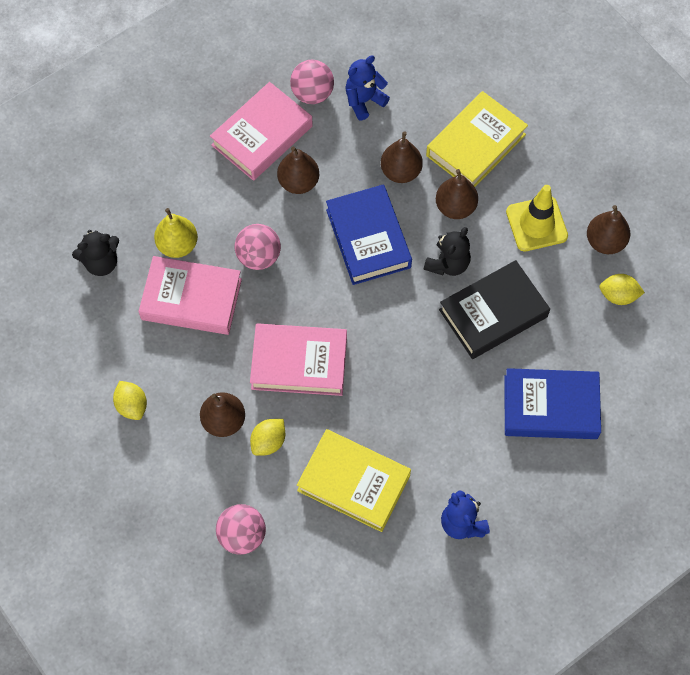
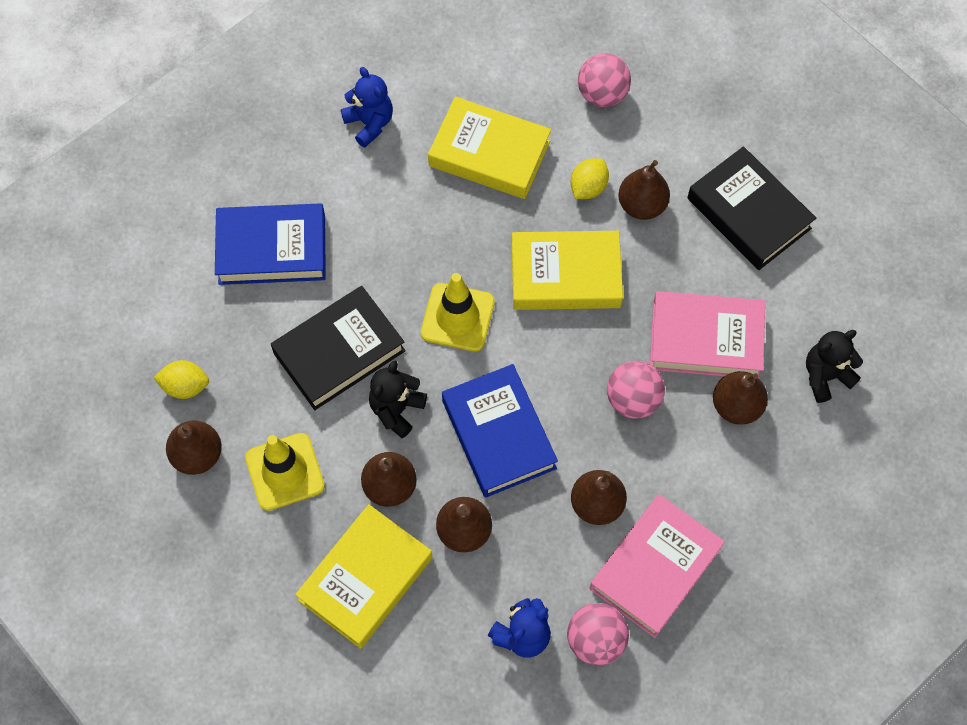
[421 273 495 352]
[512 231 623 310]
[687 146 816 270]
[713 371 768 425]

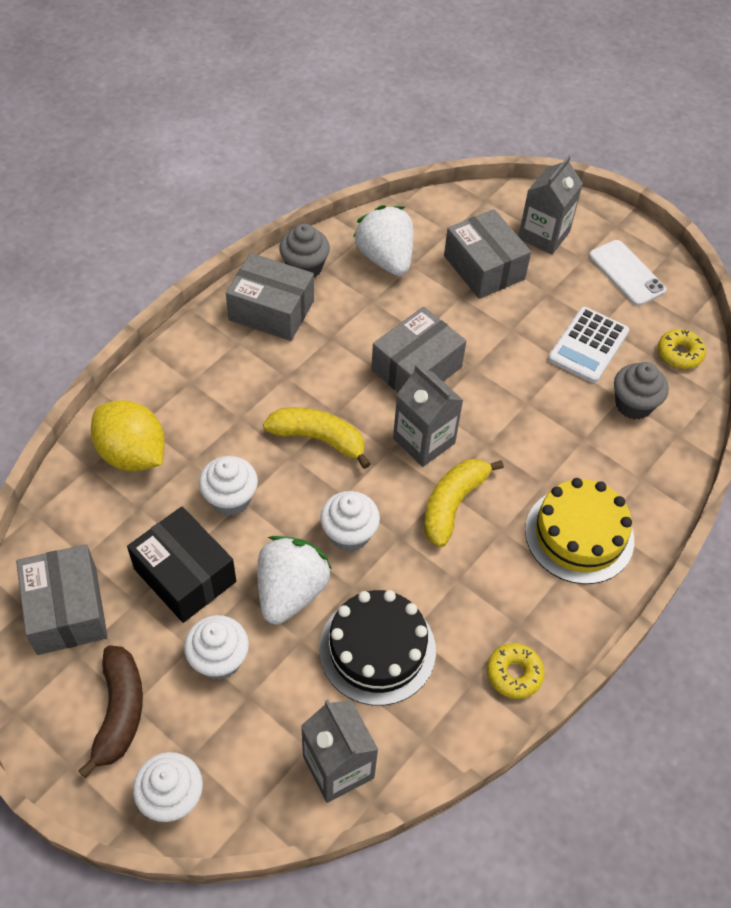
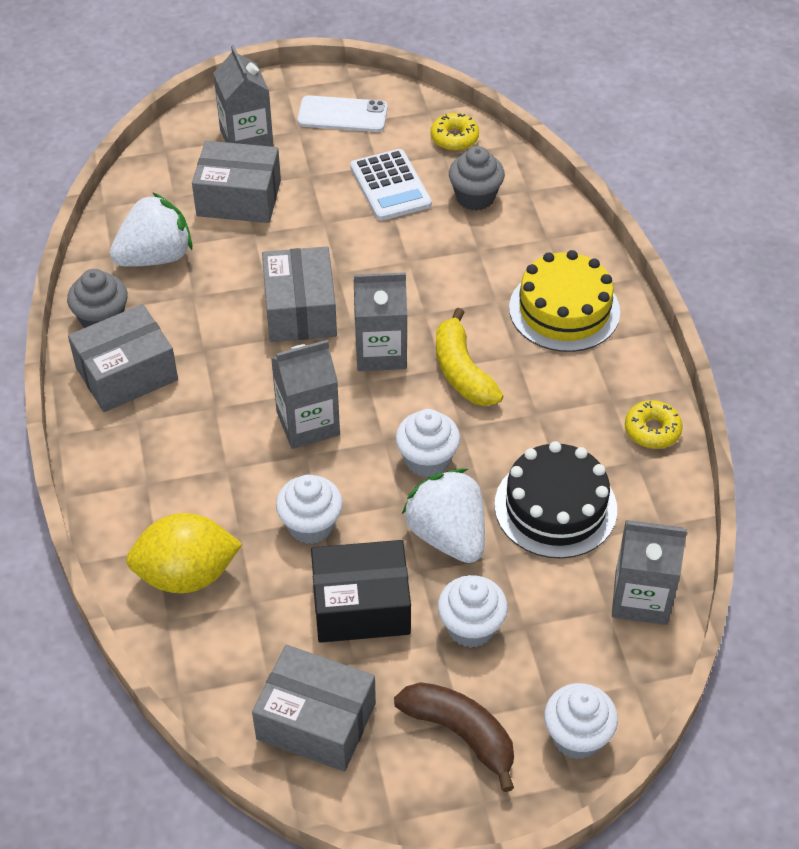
[110 192 192 267]
[271 340 340 449]

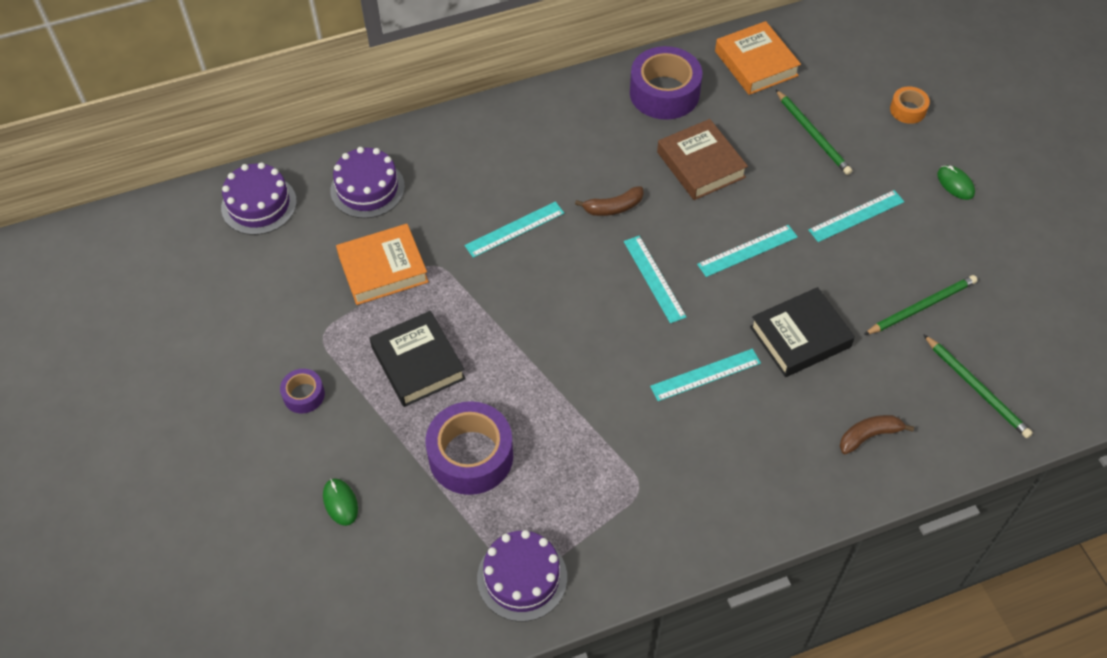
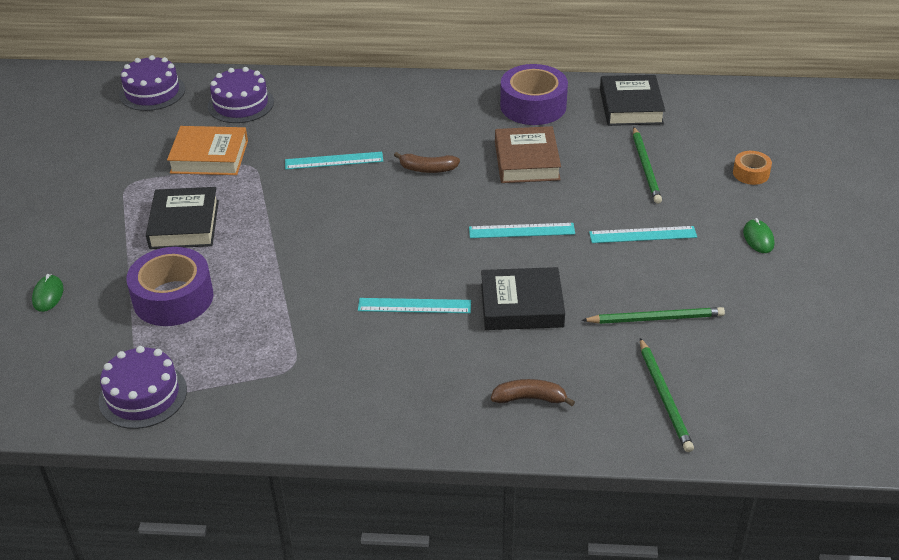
[600 75 665 126]
[280 369 325 413] (first image)
[624 236 686 323] (first image)

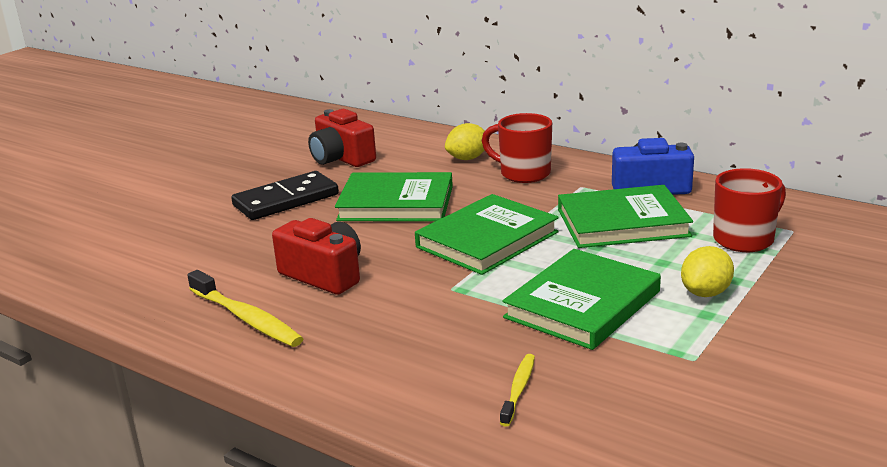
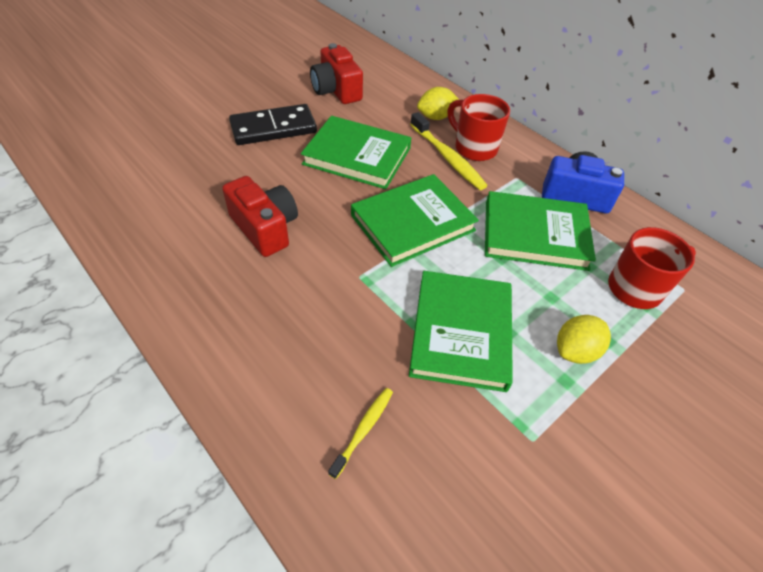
[409 271 513 392]
[410 112 487 190]

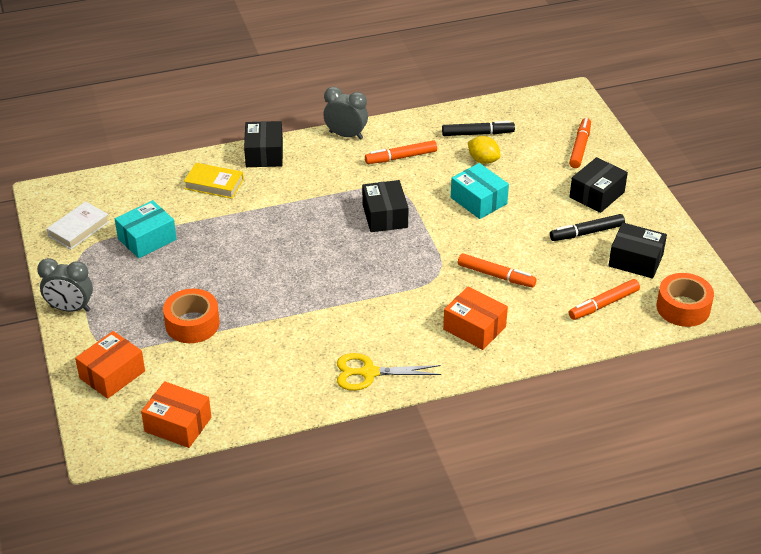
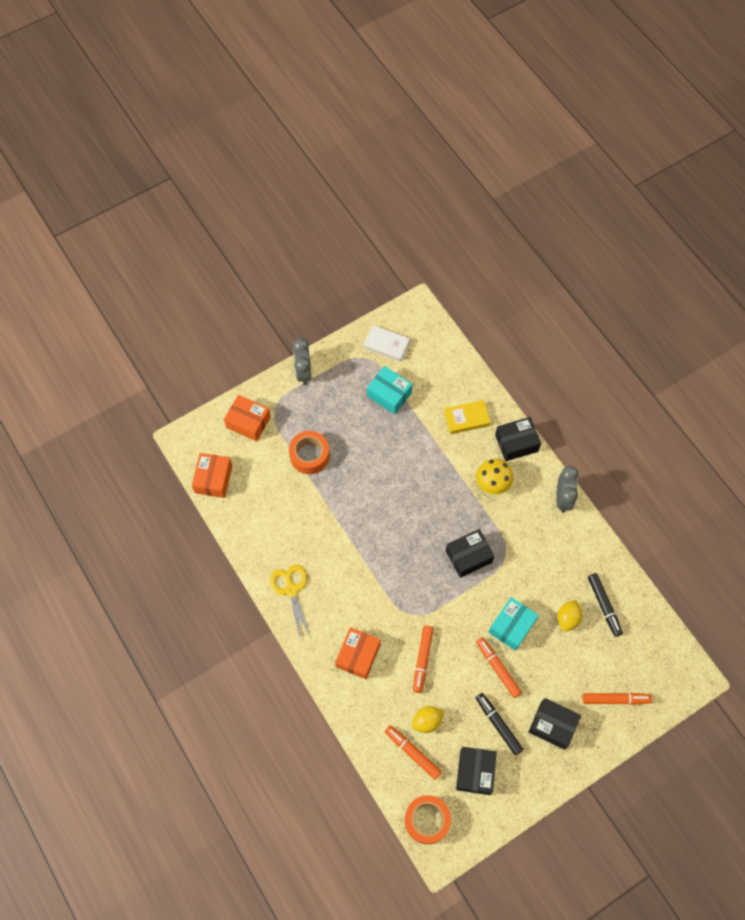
[412 706 444 733]
[444 400 491 434]
[476 459 513 495]
[476 637 522 698]

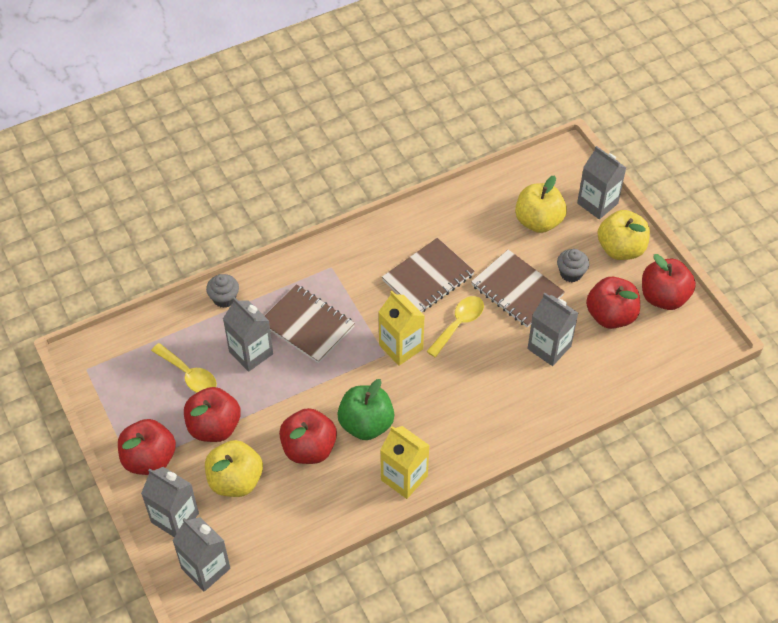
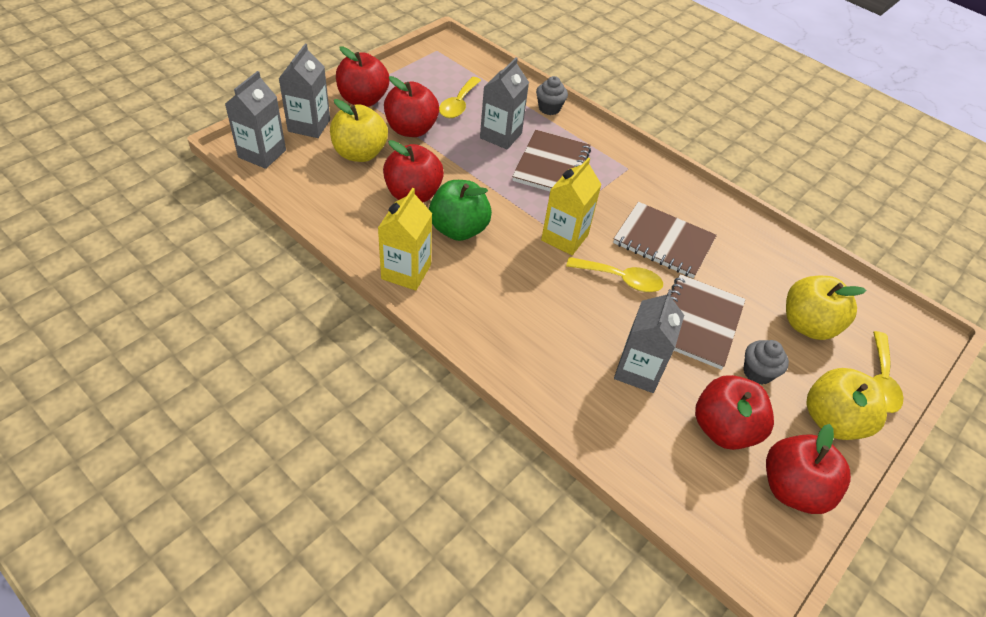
[873 331 903 413]

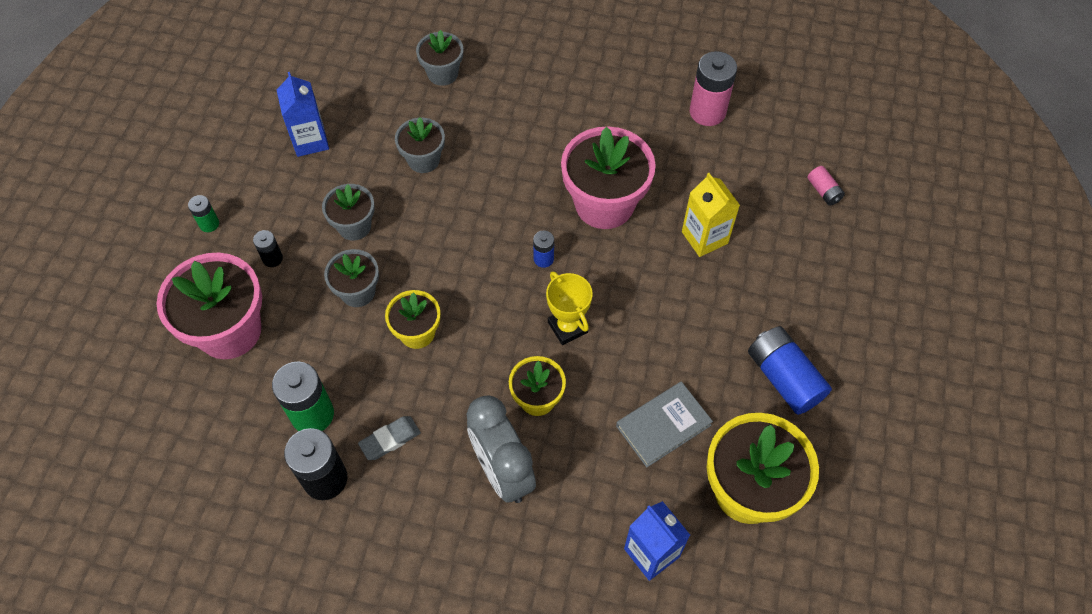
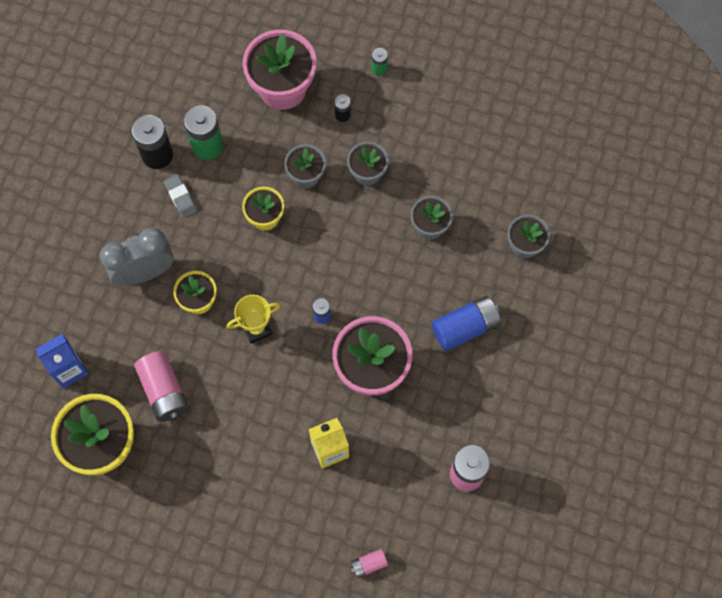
[134 351 189 422]
[431 296 501 351]
[277 72 329 157] (first image)

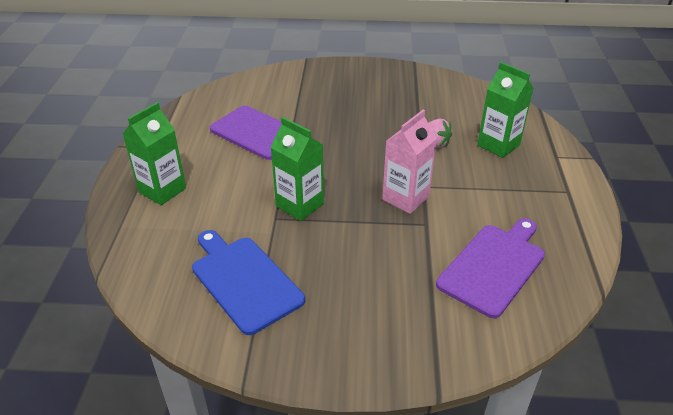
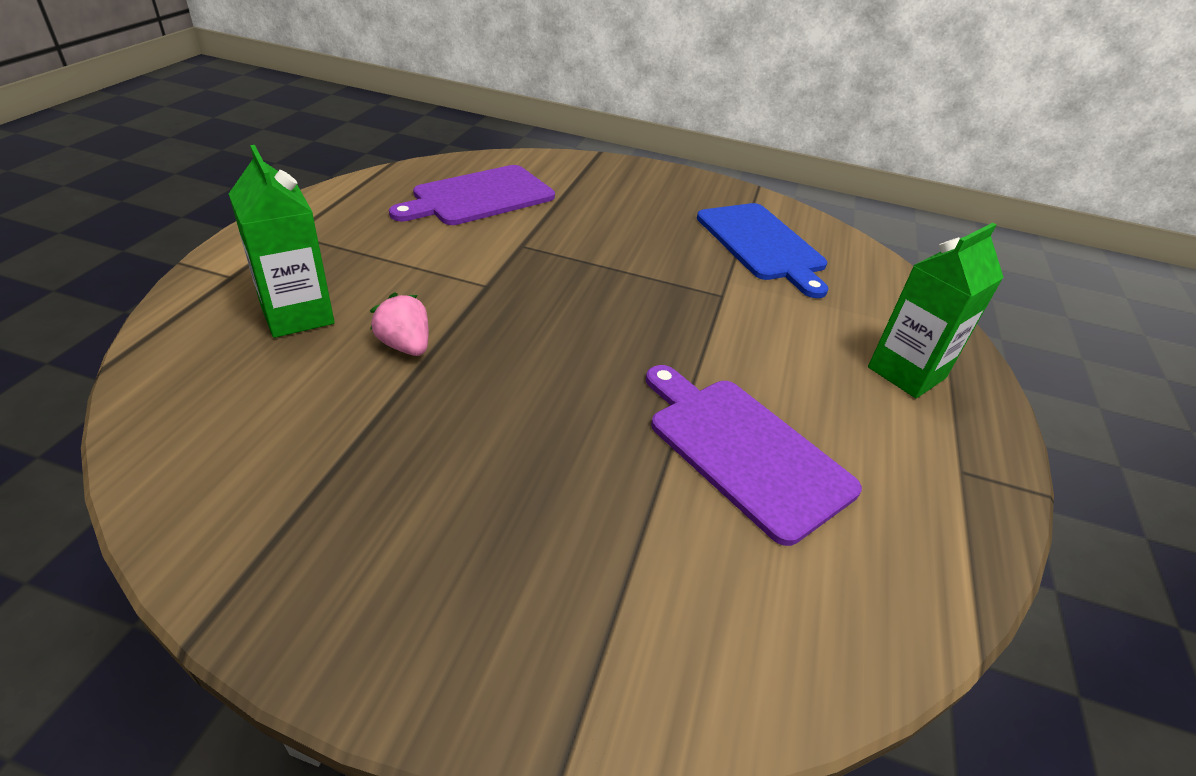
[270 117 324 221] (first image)
[382 110 437 214] (first image)

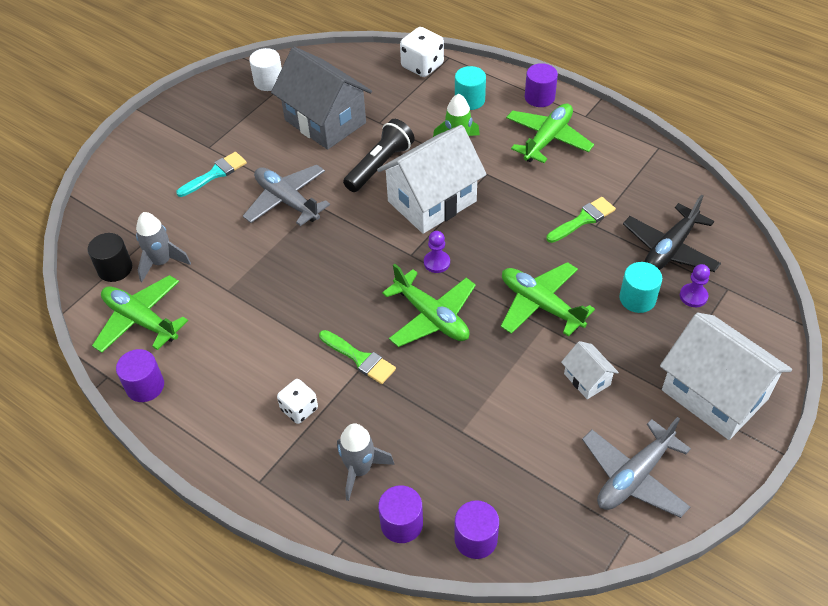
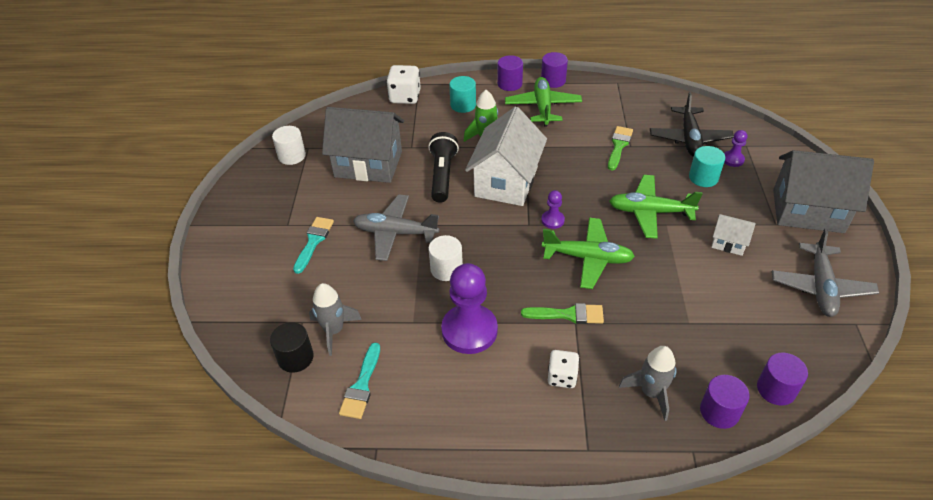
[339 343 380 419]
[429 235 463 281]
[441 263 498 354]
[541 52 568 88]
[773 150 874 233]

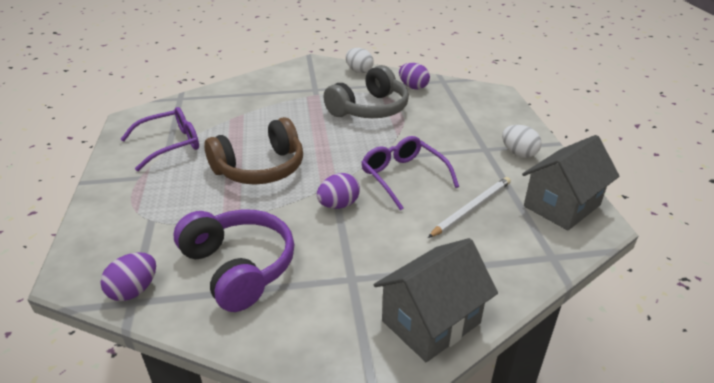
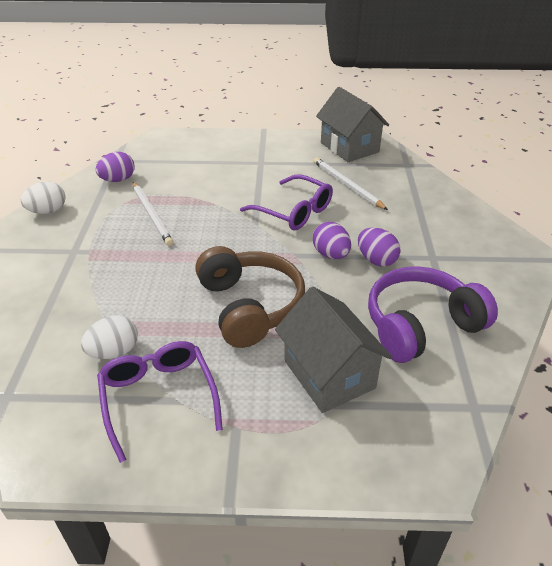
[81 315 138 359]
[133 182 173 246]
[240 174 333 230]
[275 287 392 413]
[358 228 401 267]

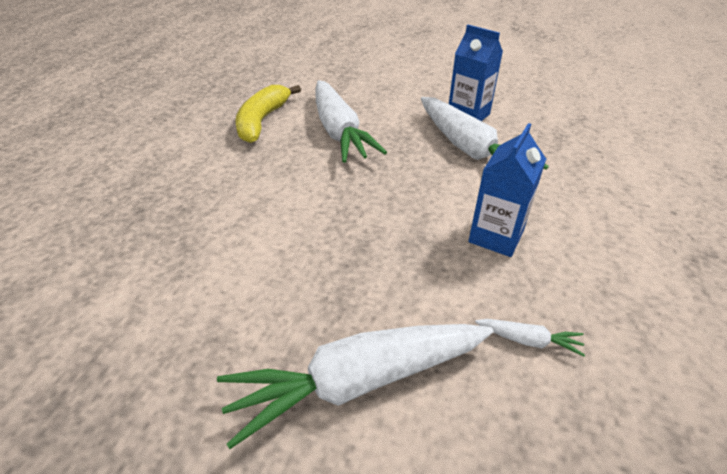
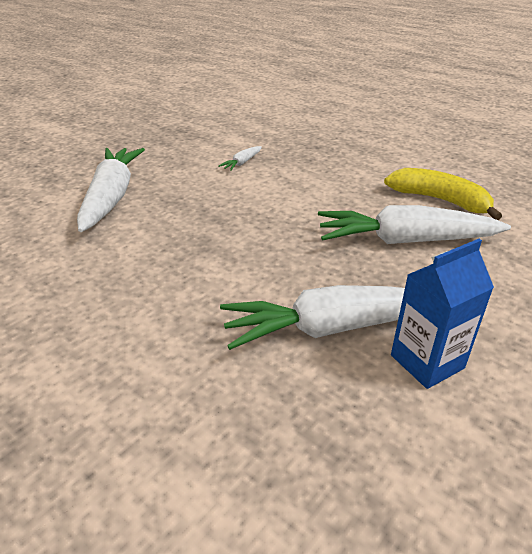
[218 146 262 171]
[469 123 546 257] (first image)

